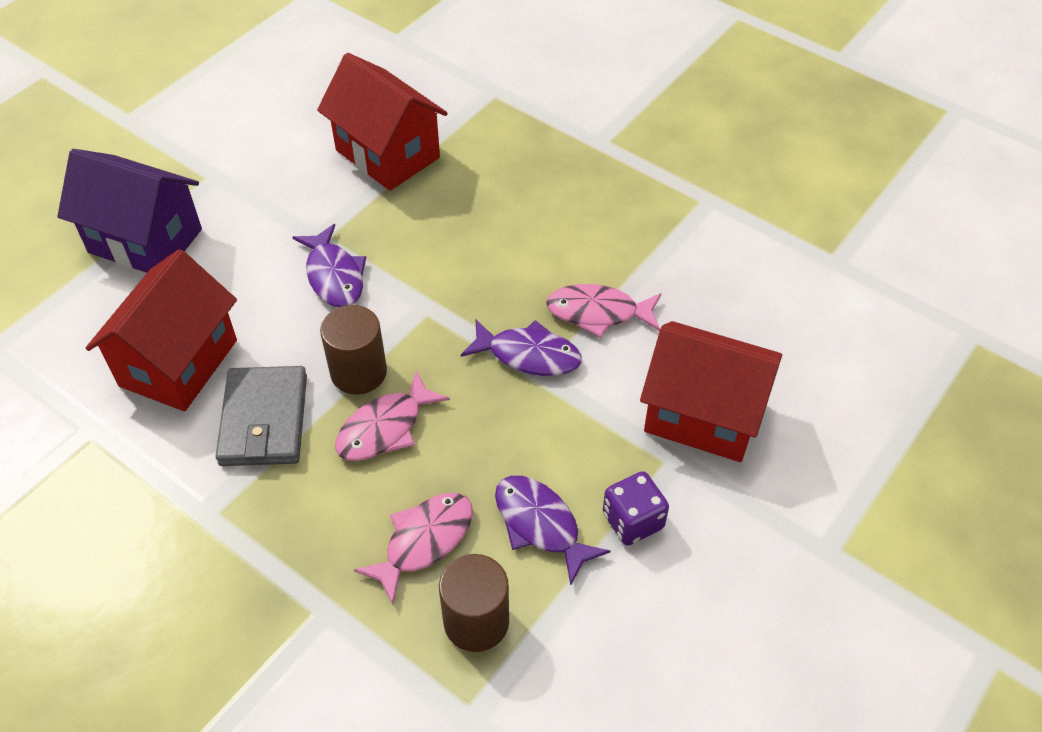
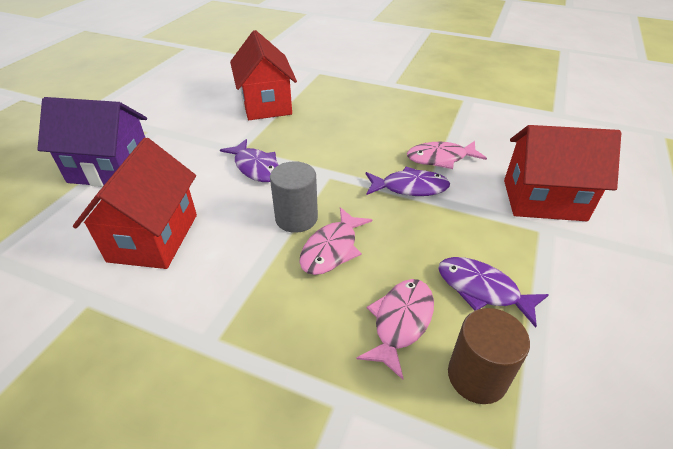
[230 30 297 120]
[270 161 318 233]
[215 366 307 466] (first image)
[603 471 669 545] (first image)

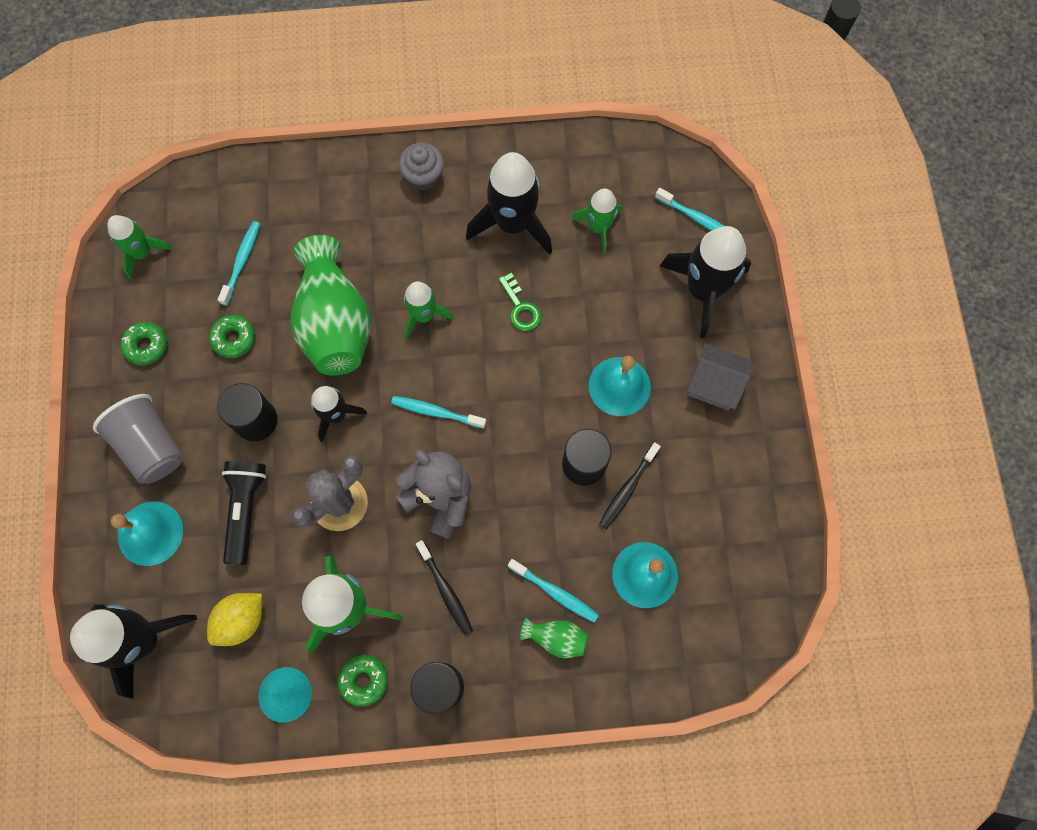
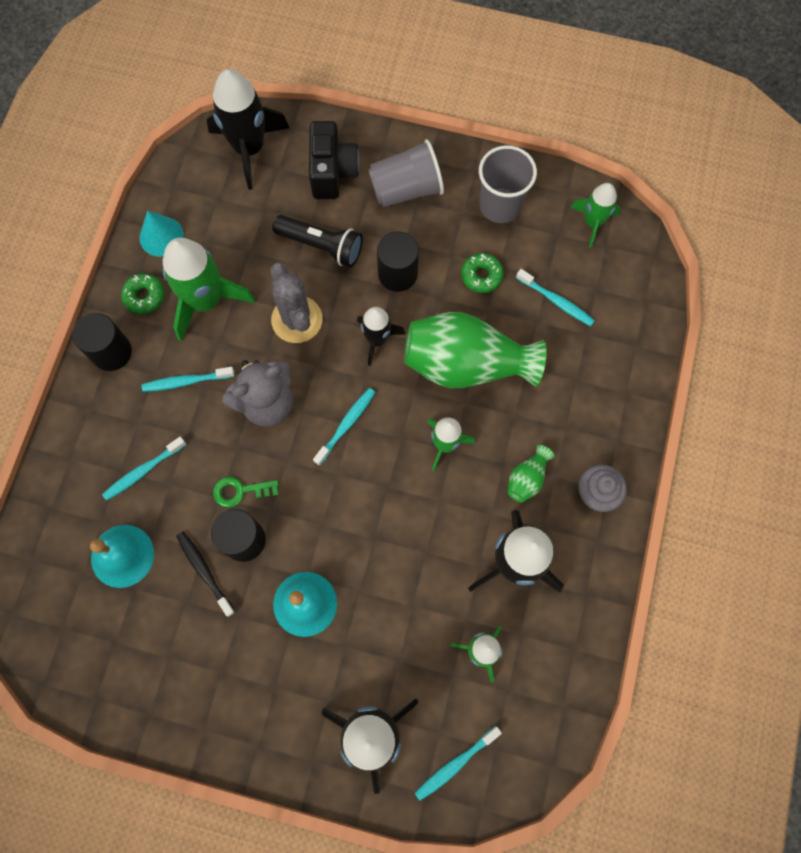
[141 367 235 392]
[213 476 279 508]
[309 121 360 199]
[479 145 537 223]
[507 445 555 503]
[207 593 262 646] (first image)
[687 343 752 410] (first image)

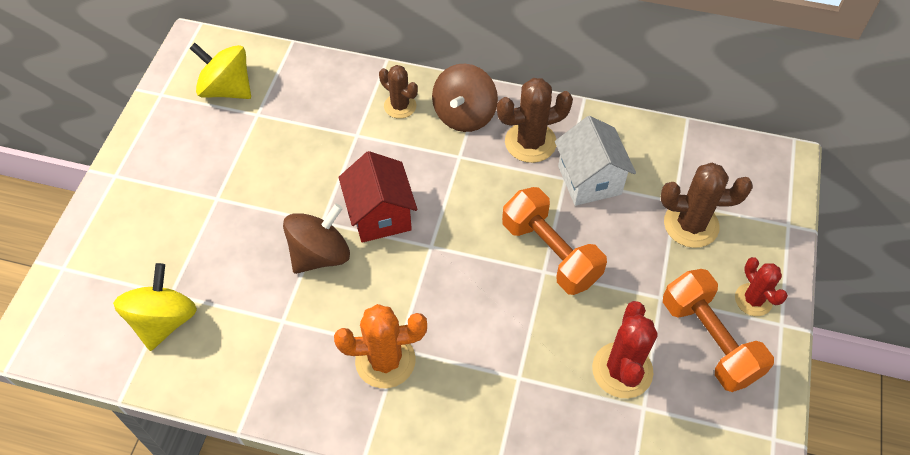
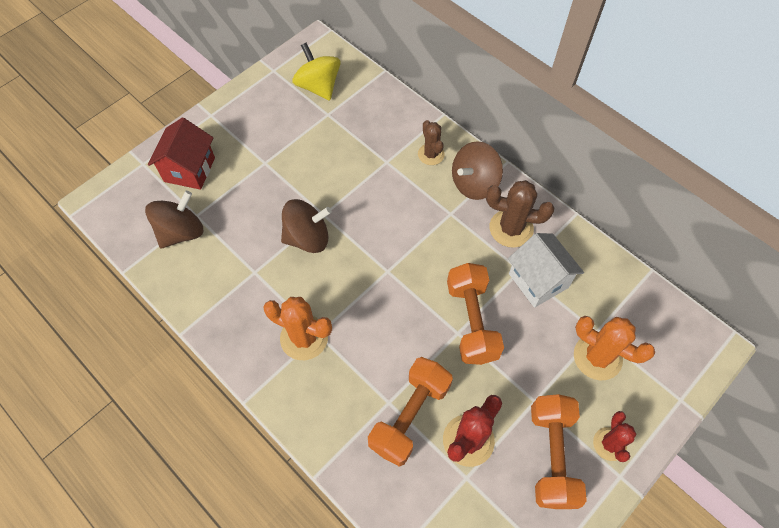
[145 191 203 248]
[148 118 215 190]
[368 357 453 467]
[508 233 584 308]
[574 316 655 381]

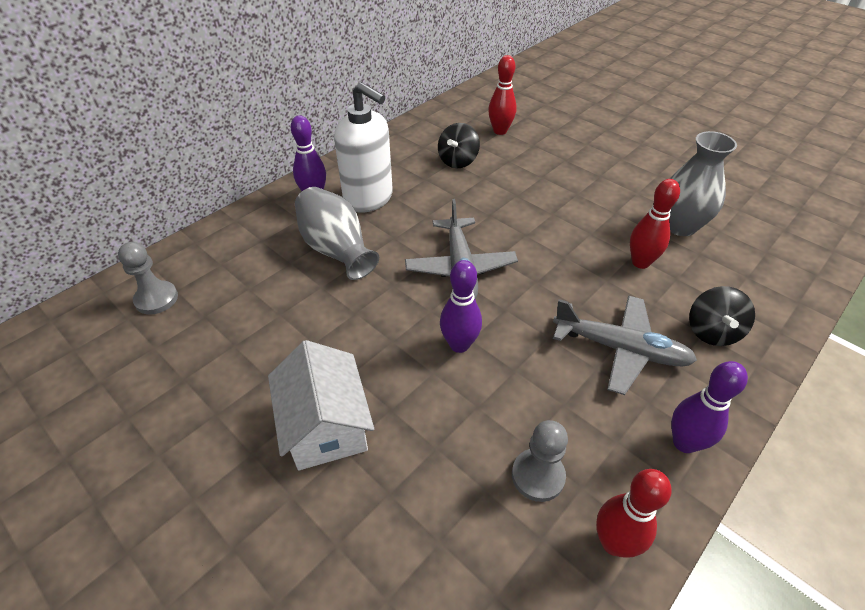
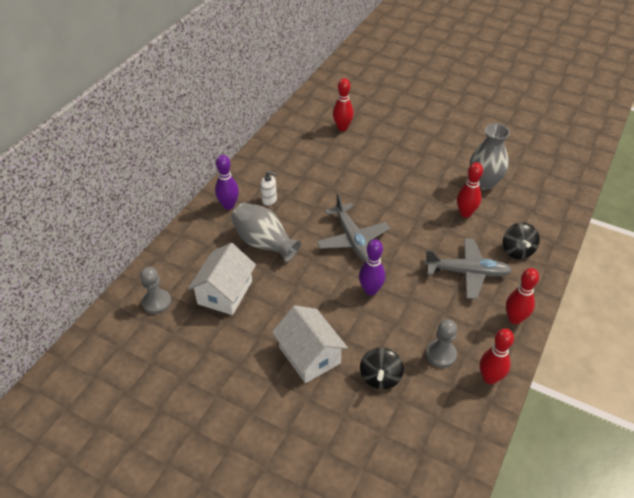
[188 243 256 315]
[261 171 277 206]
[360 348 404 389]
[506 268 539 324]

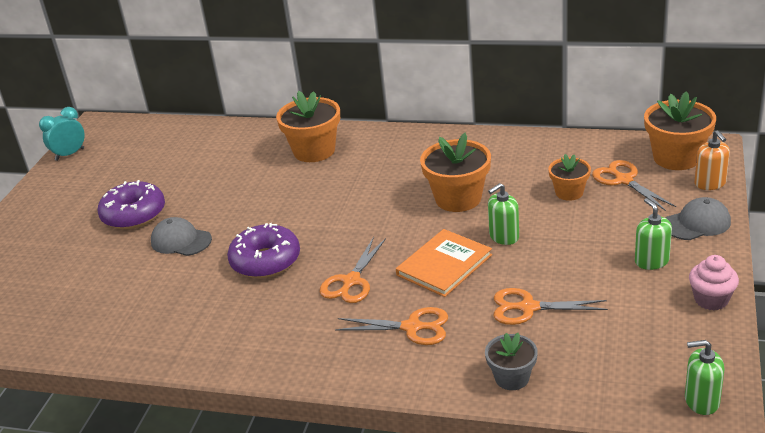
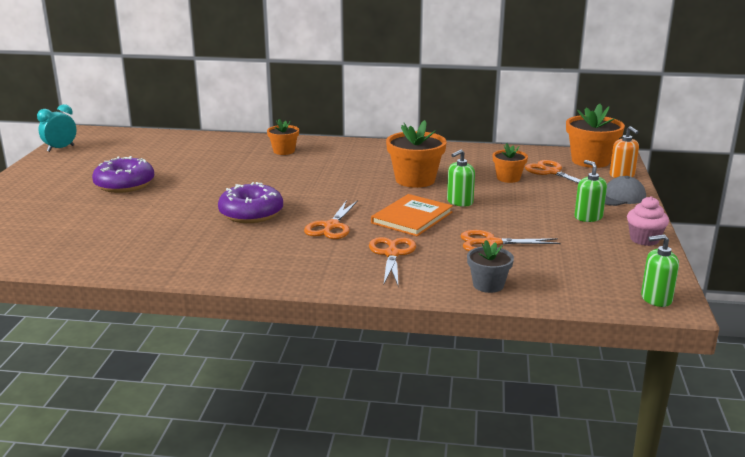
[267 119 299 155]
[369 237 416 285]
[151 217 212 256] (first image)

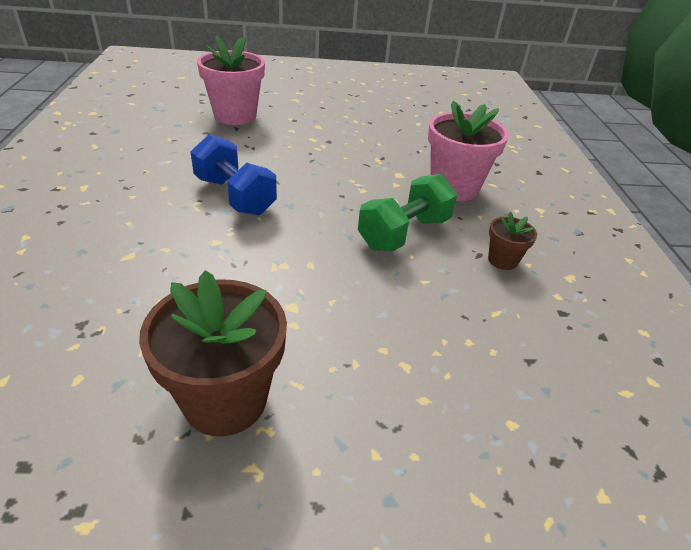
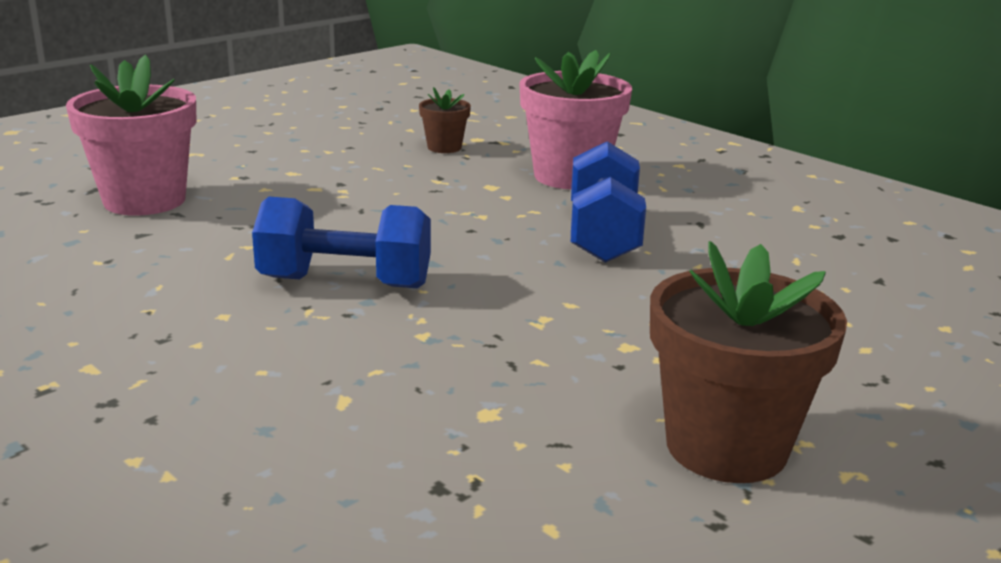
[419 87 471 153]
[571 141 646 263]

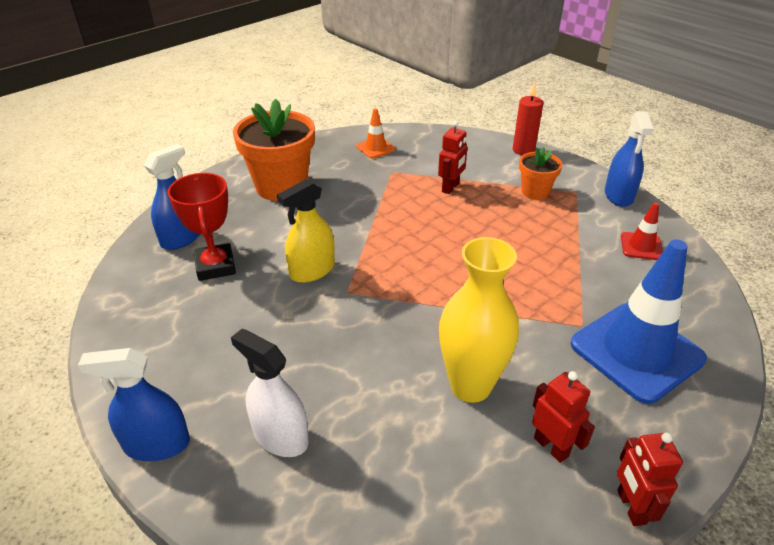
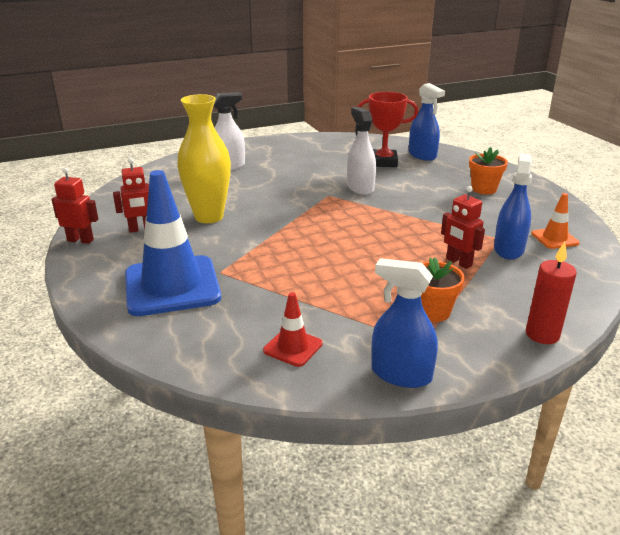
[347 107 376 195]
[469 147 508 195]
[494 153 532 260]

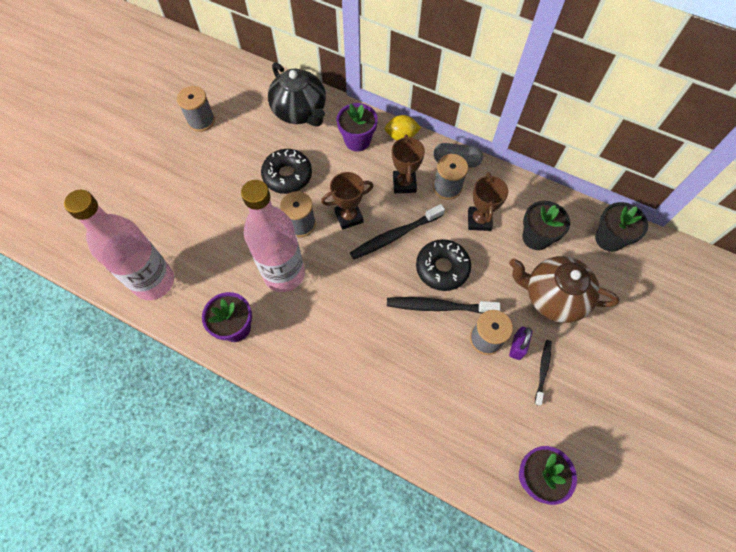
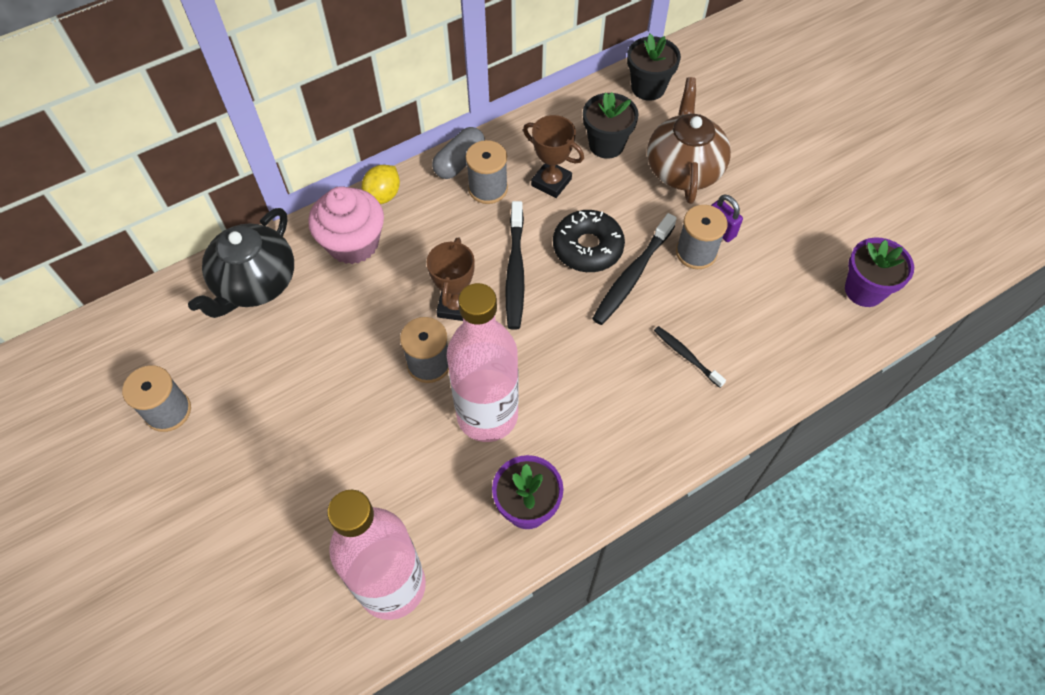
[188 208 294 318]
[308 186 384 264]
[647 77 731 204]
[654 326 726 388]
[261 149 312 194] (first image)
[392 135 425 193] (first image)

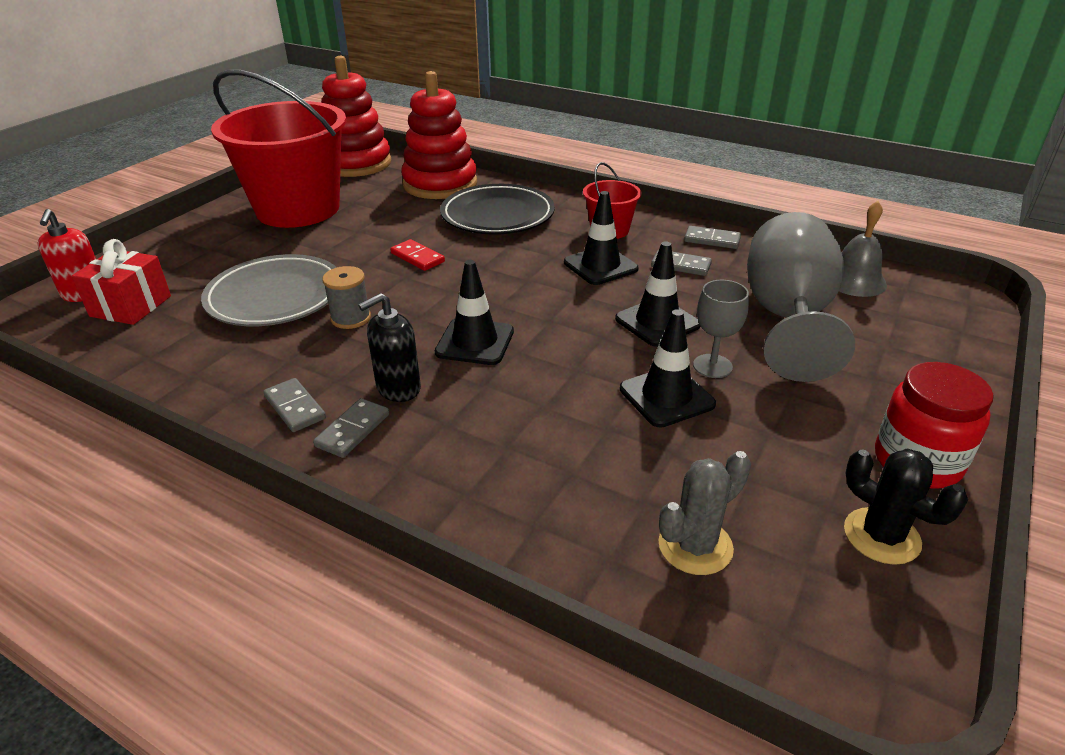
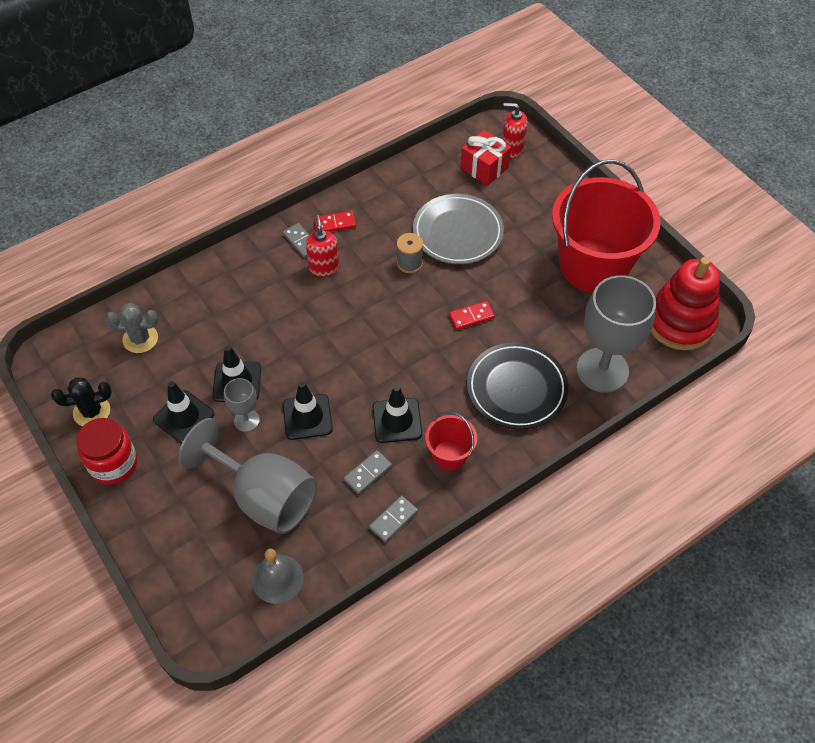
[106 303 158 353]
[153 381 214 443]
[306 215 339 277]
[314 211 356 232]
[576 275 656 393]

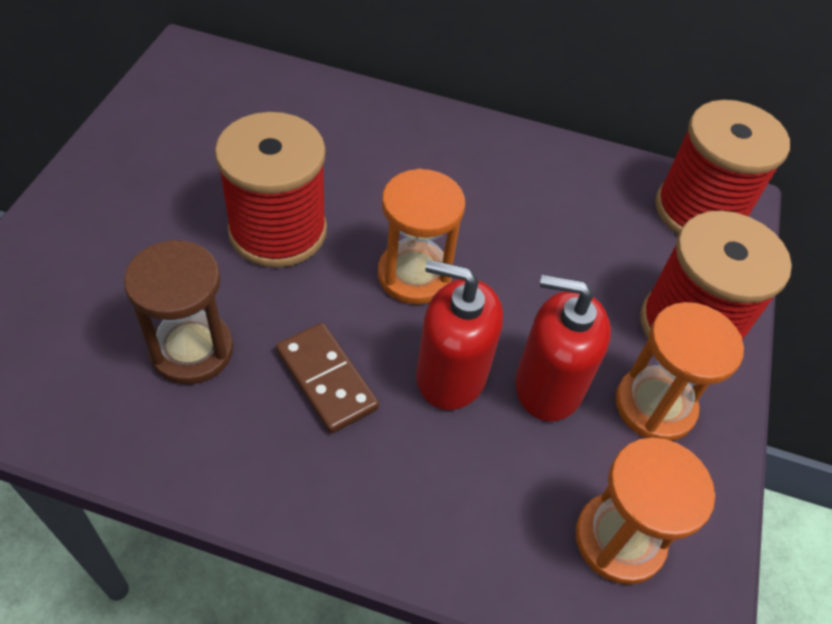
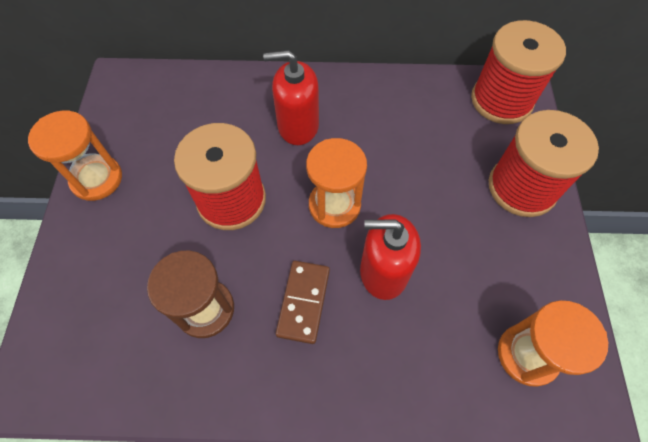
[28 111 122 201]
[263 50 319 145]
[276 261 330 344]

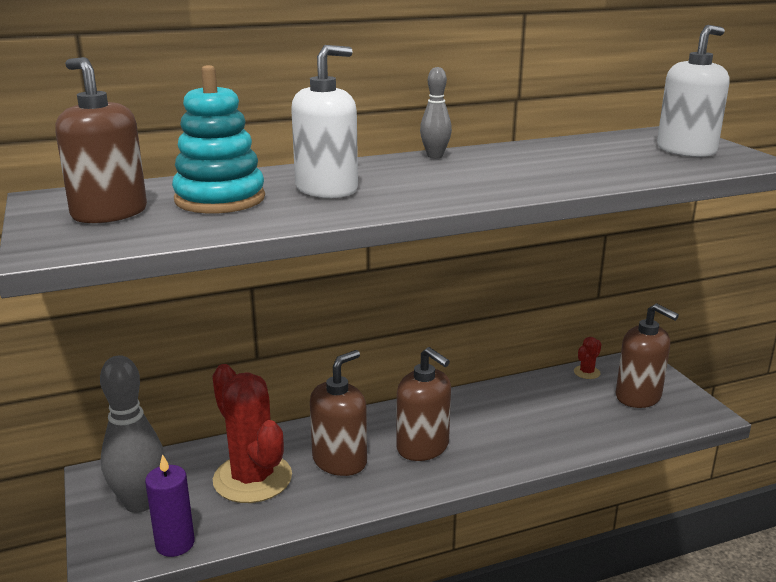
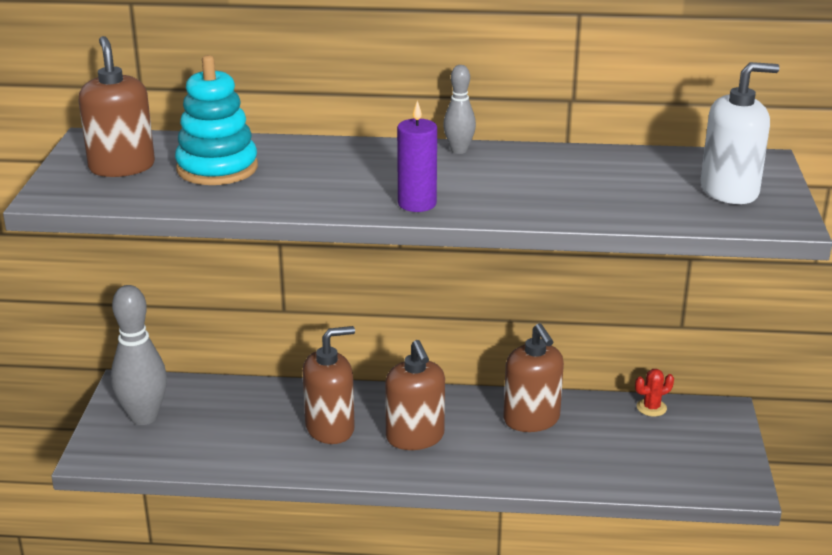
[397 101 437 212]
[503 323 564 432]
[212 364 292 503] (first image)
[291 45 358 198] (first image)

